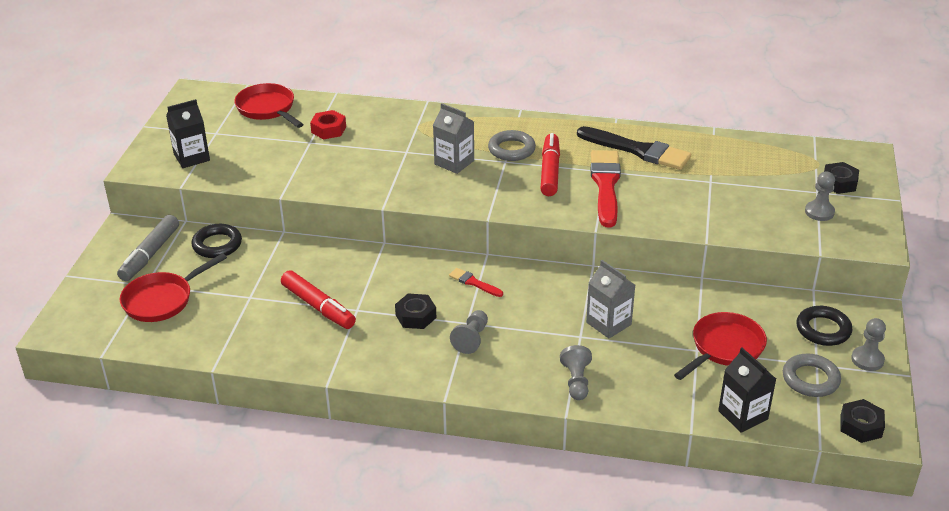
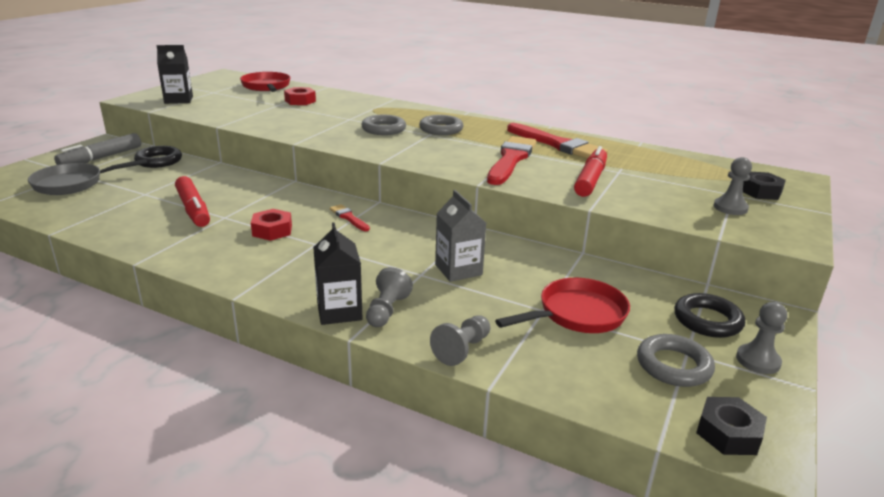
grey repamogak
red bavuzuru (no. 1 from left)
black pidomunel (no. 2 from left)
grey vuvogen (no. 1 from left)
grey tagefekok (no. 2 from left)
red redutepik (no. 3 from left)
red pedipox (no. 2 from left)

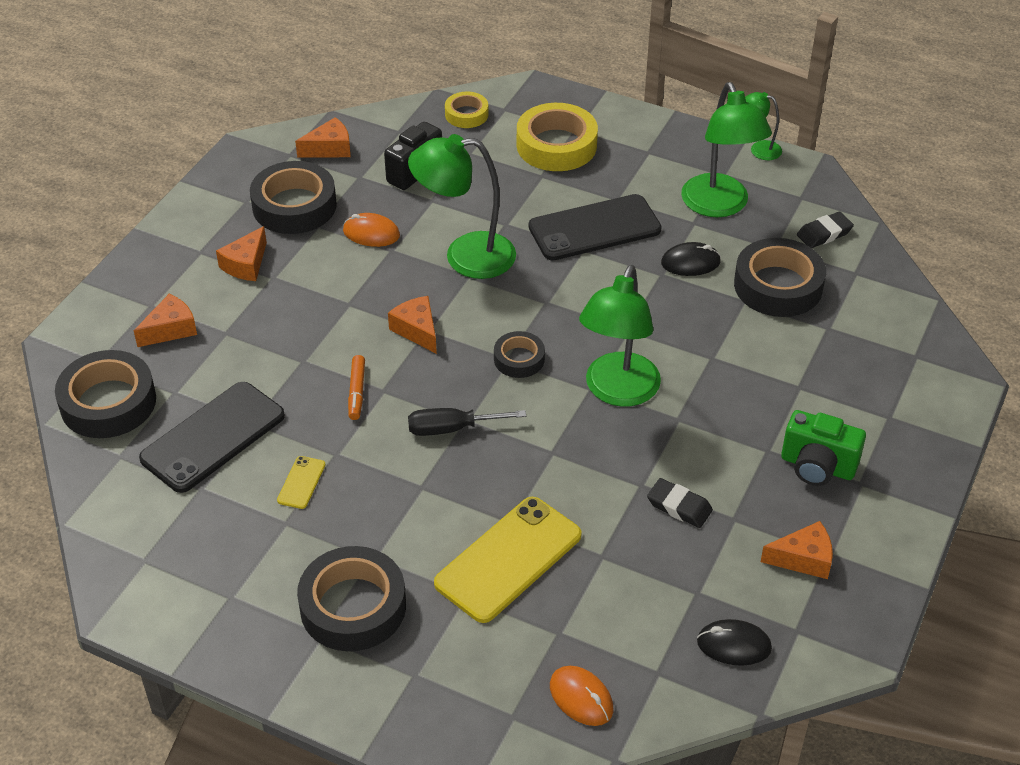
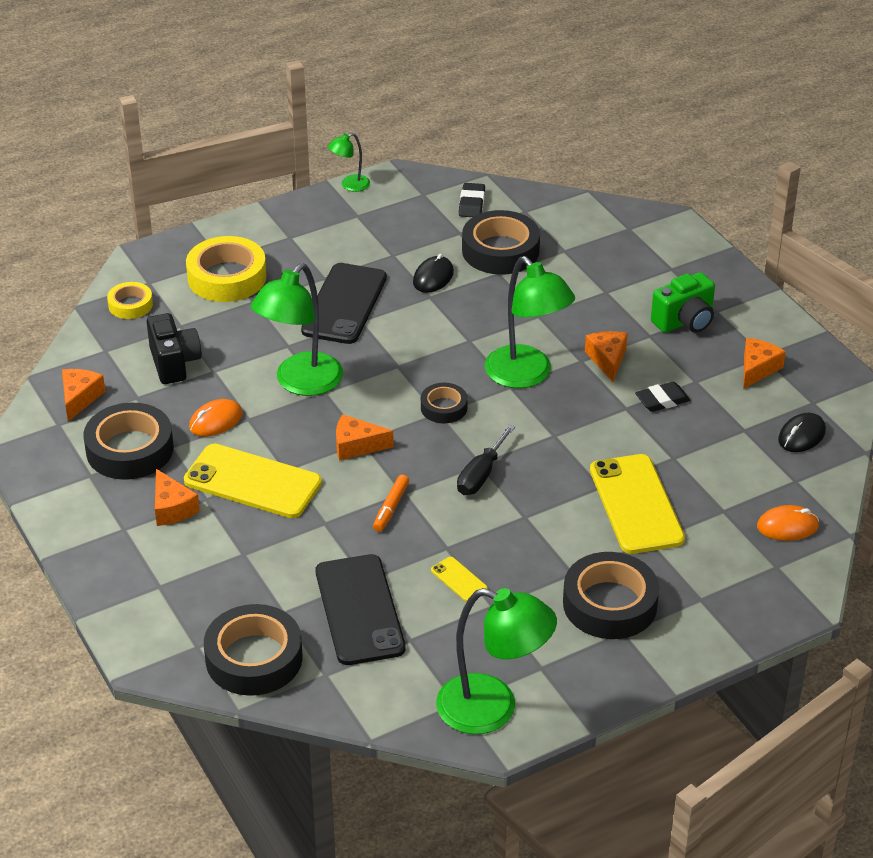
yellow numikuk (no. 1 from left)
orange pedipox
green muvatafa (no. 3 from left)
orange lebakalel (no. 4 from left)

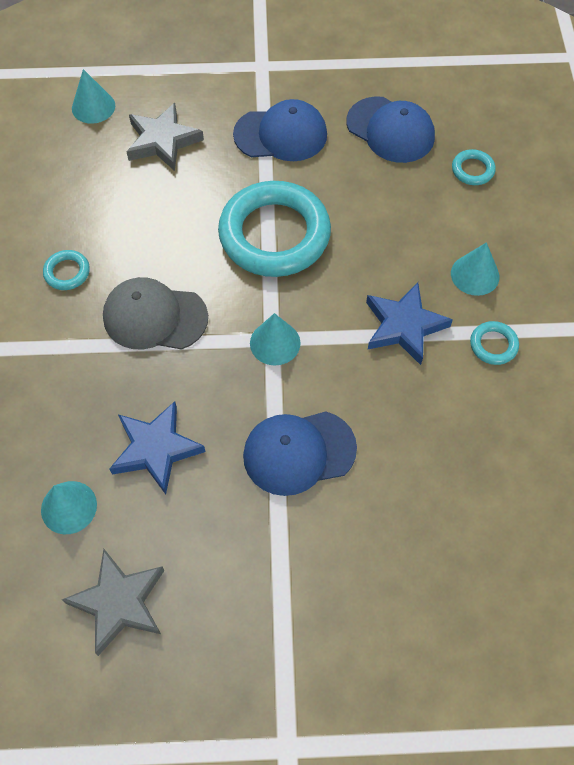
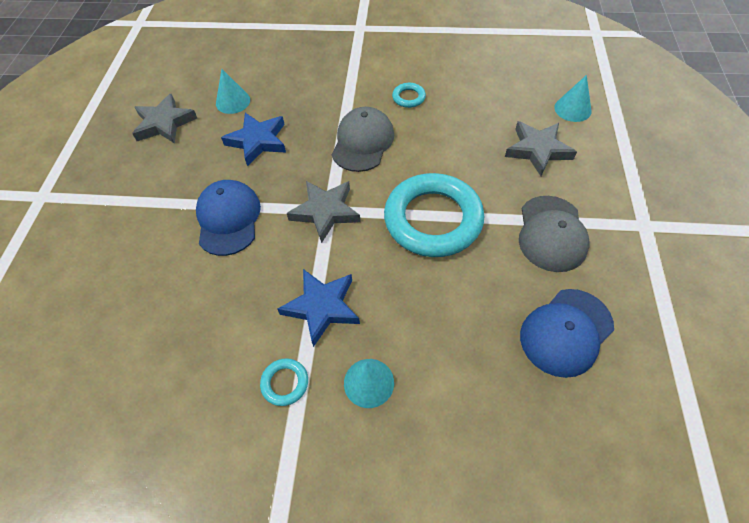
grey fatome (no. 2 from left)
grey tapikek (no. 2 from left)
turquoise vuvogen (no. 3 from left in the first image)

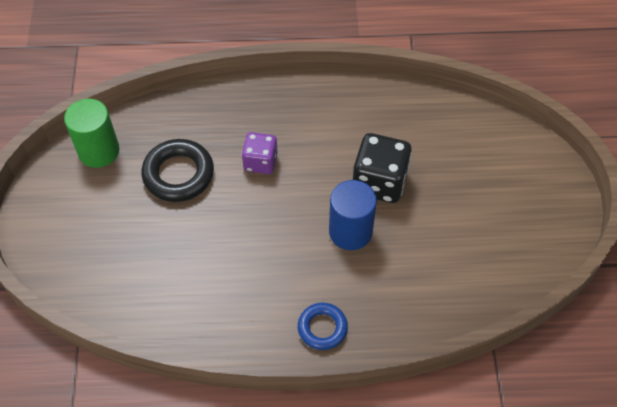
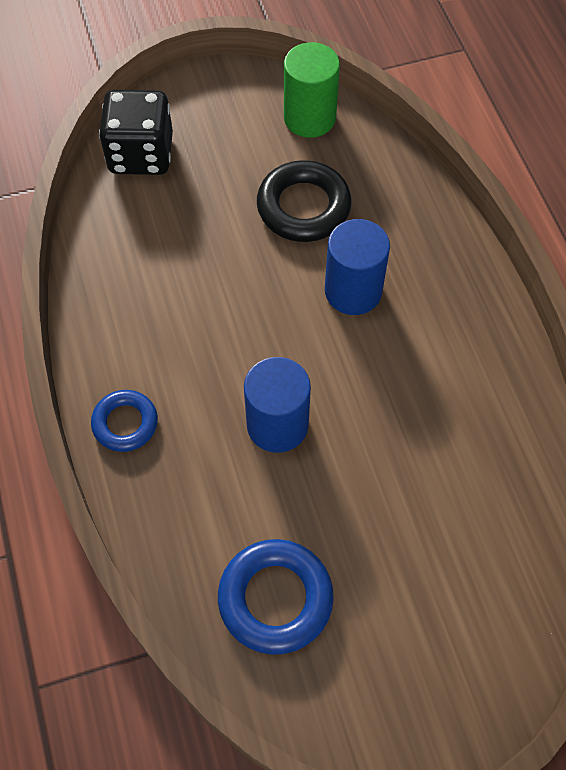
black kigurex
blue vuvogen (no. 2 from left)
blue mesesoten (no. 2 from left)

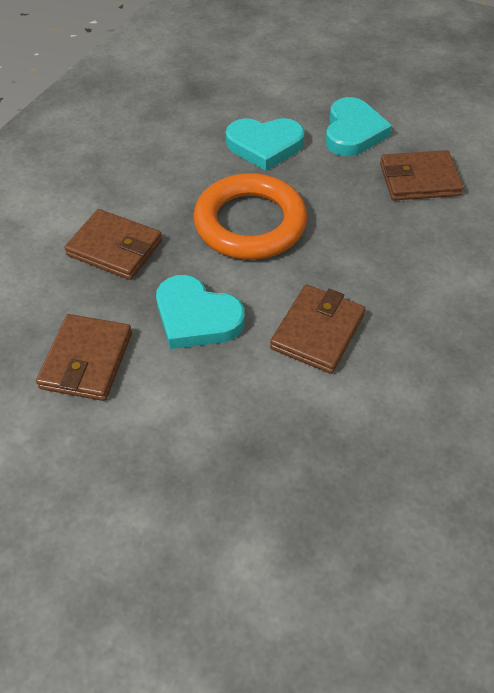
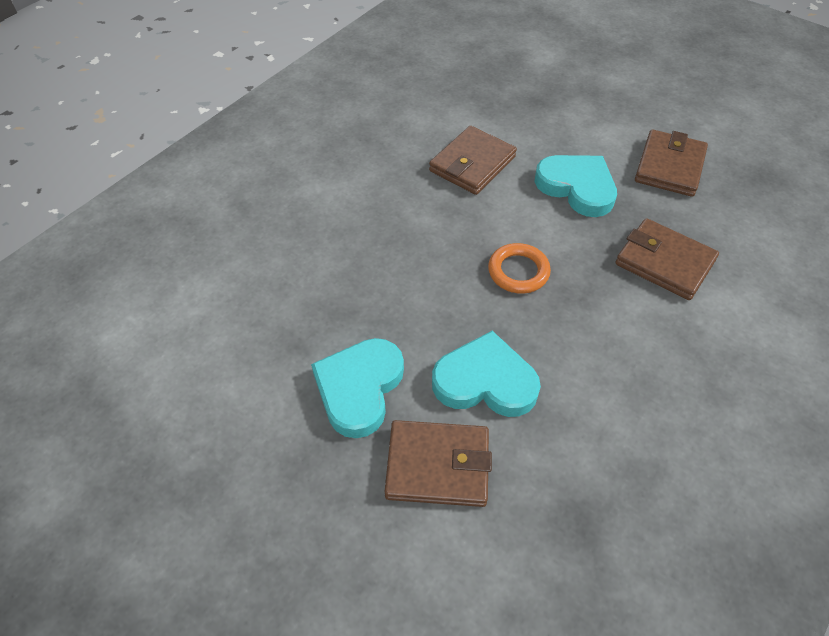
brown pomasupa (no. 1 from left)
orange vuvogen

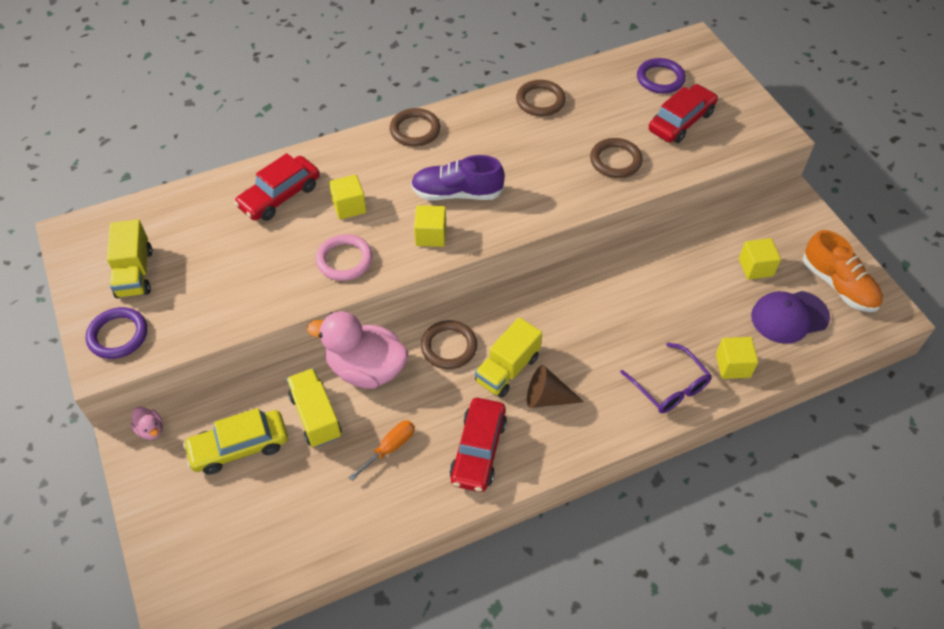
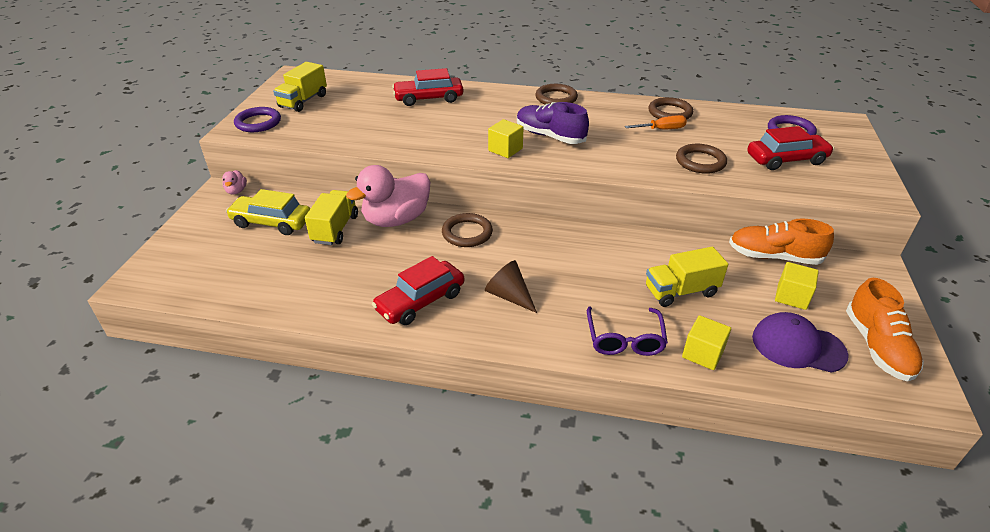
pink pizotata (no. 2 from left)
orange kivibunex
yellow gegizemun (no. 3 from left)
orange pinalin (no. 1 from left)
pink vuvogen
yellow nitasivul (no. 1 from left in the first image)

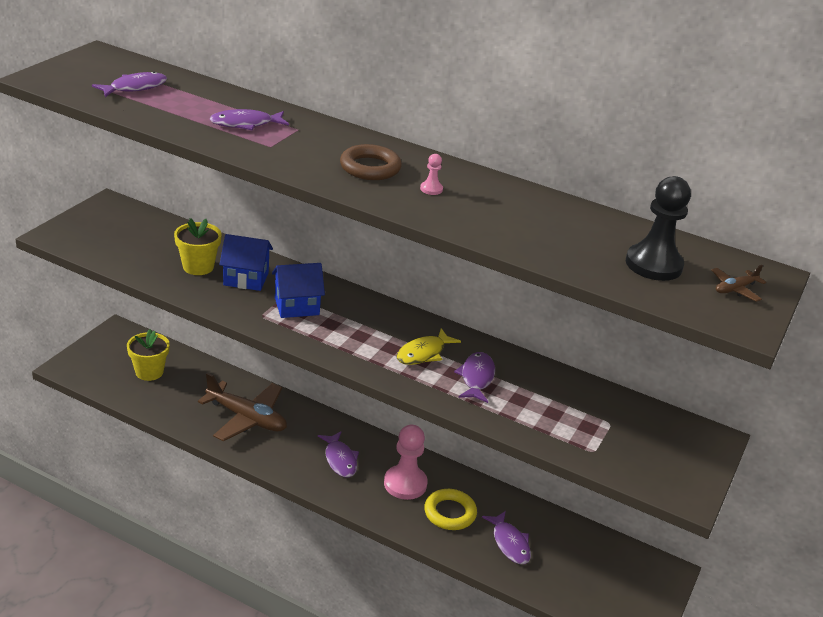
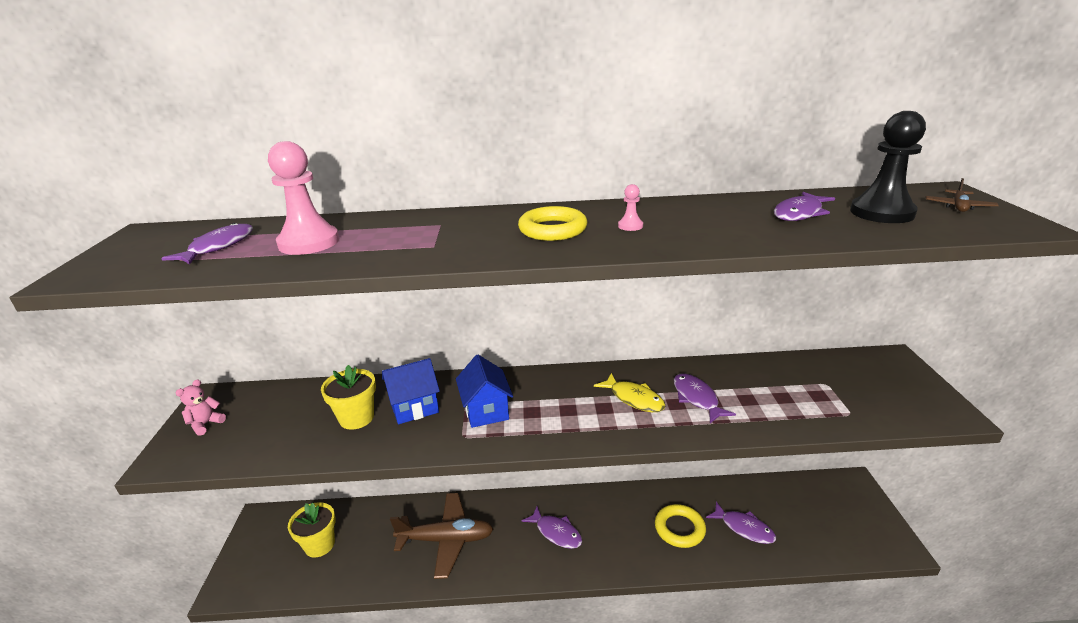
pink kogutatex
pink tagefekok (no. 1 from left)
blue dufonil (no. 2 from left)
yellow vuvogen (no. 1 from left)
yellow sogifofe
purple sogifofe (no. 5 from left)

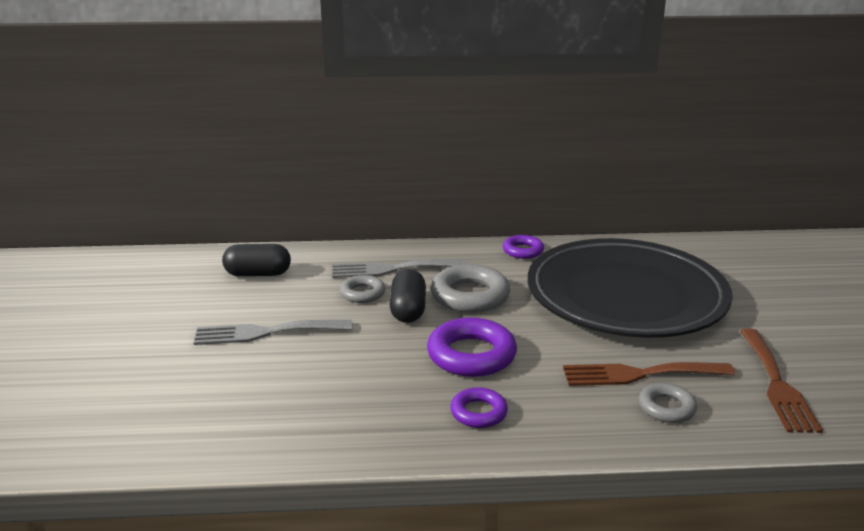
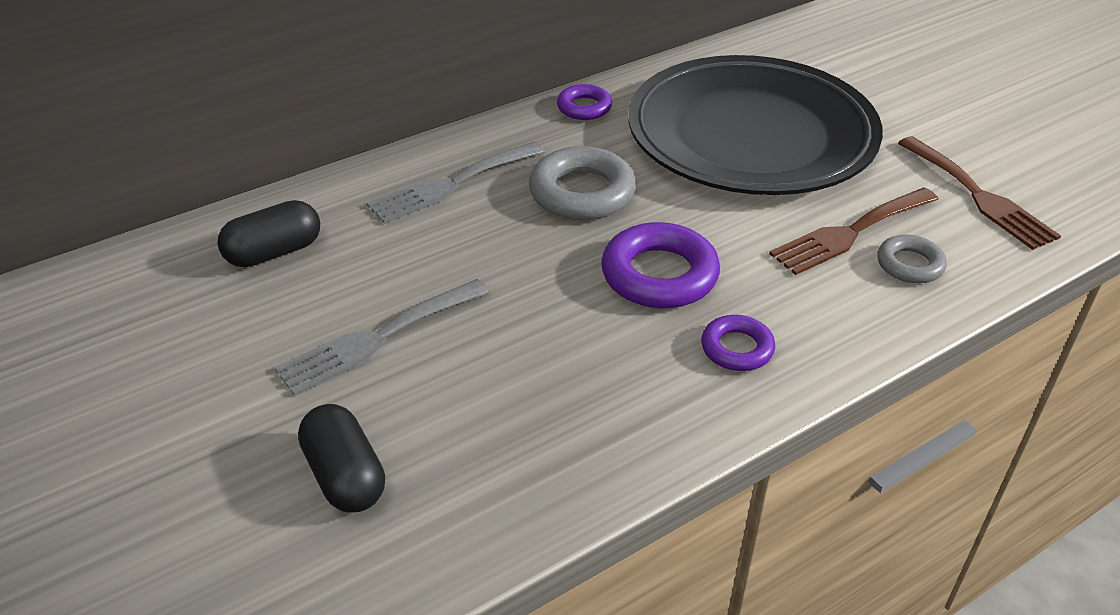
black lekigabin (no. 2 from left)
grey vuvogen (no. 1 from left in the first image)

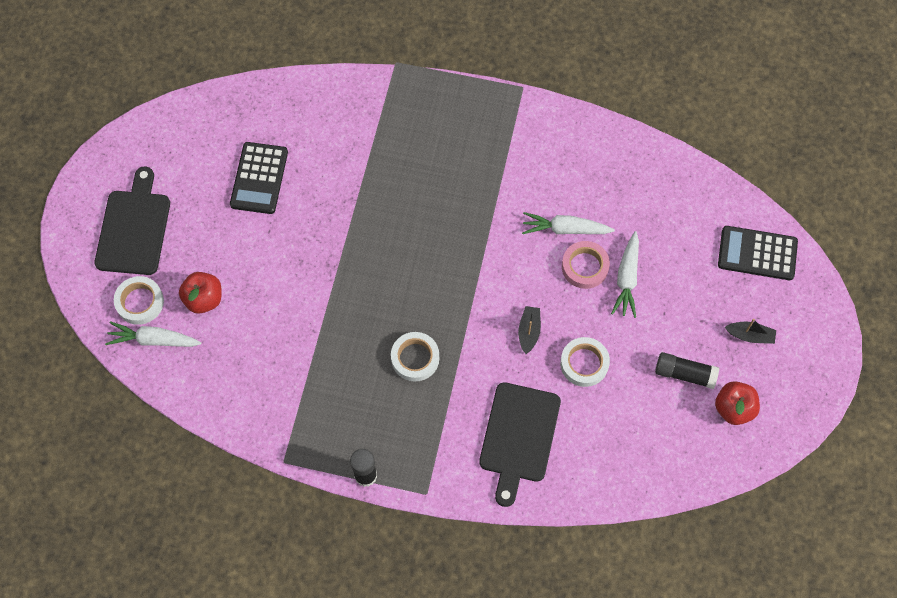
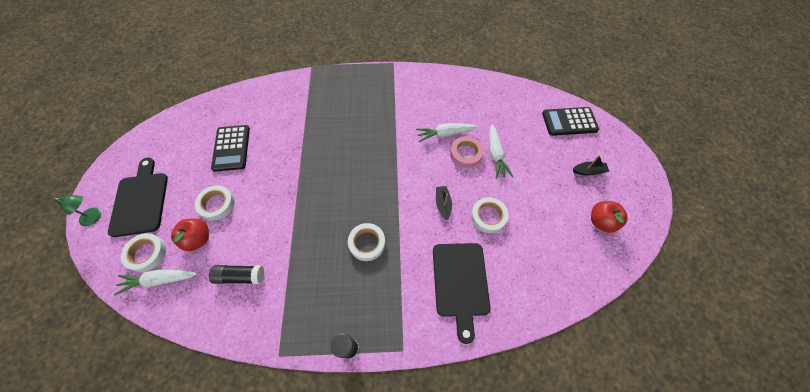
green muvatafa
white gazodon (no. 2 from left)
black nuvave (no. 1 from left)

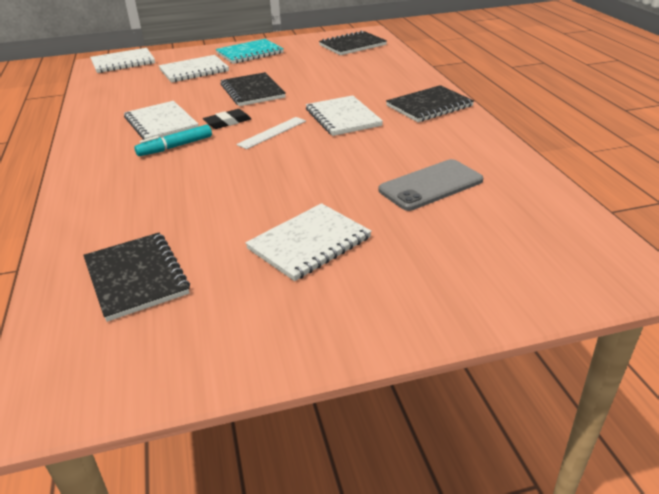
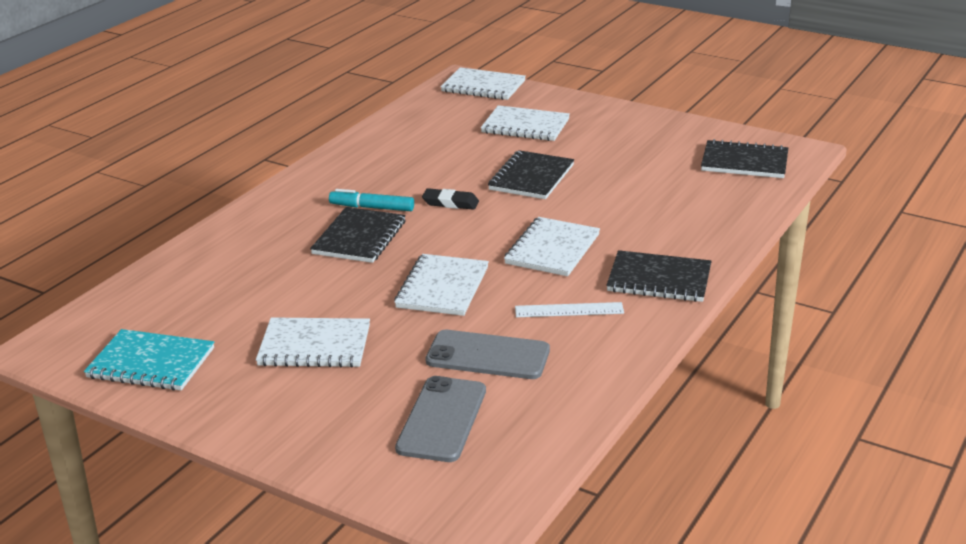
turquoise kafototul
black kafototul (no. 1 from left)
white kafototul (no. 2 from left)
grey numikuk (no. 1 from left)
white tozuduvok

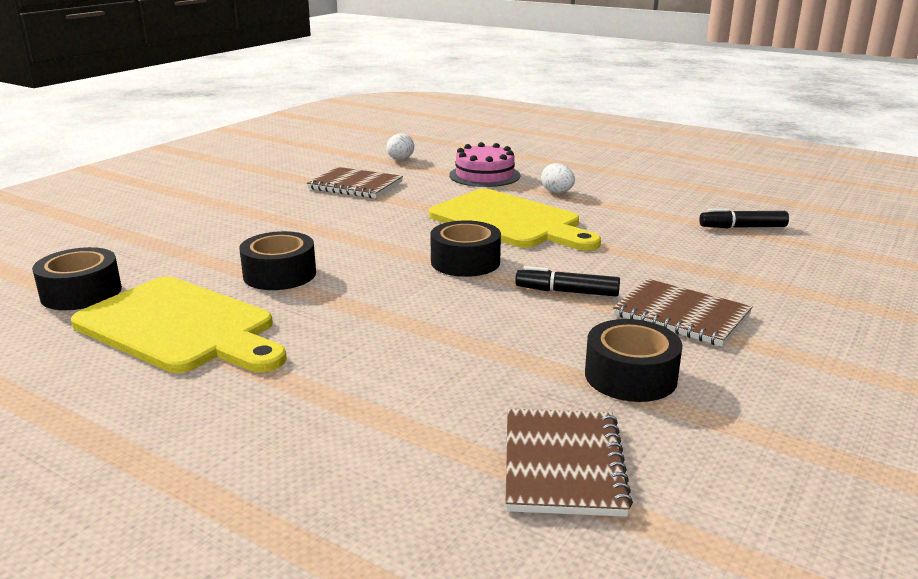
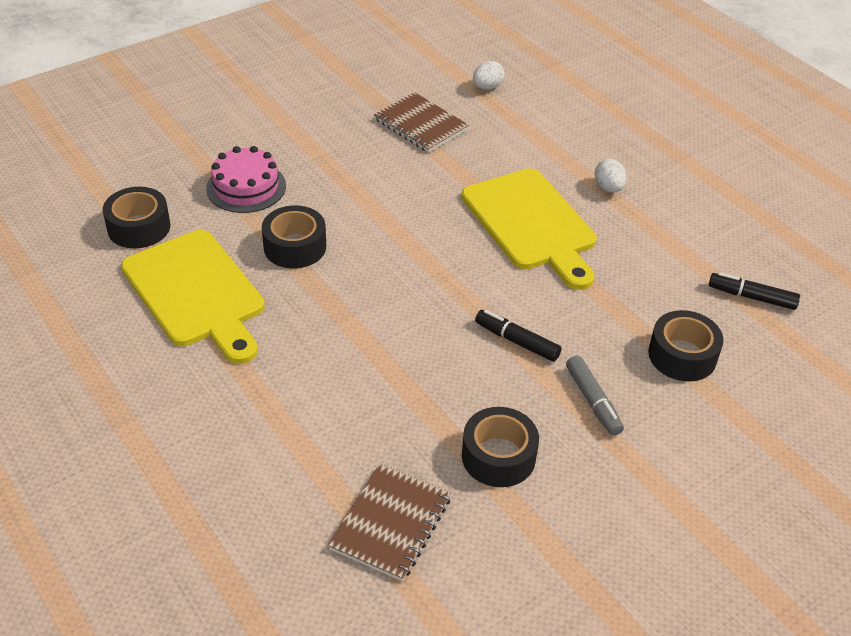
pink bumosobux
grey pedipox
black gazodon (no. 4 from left)

